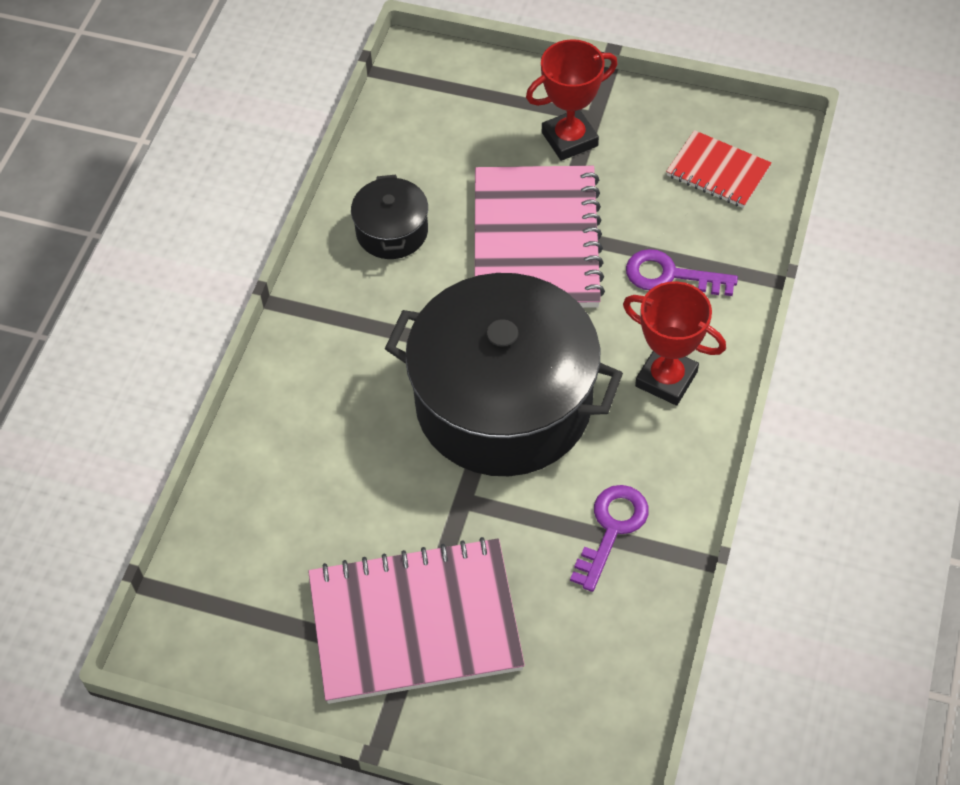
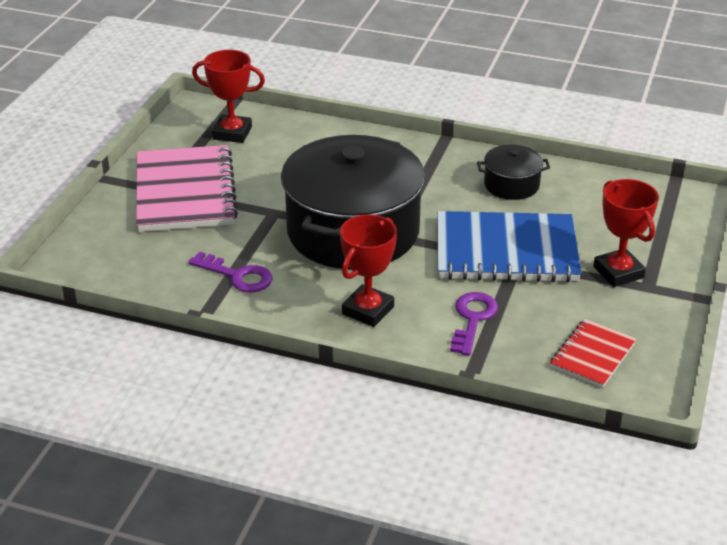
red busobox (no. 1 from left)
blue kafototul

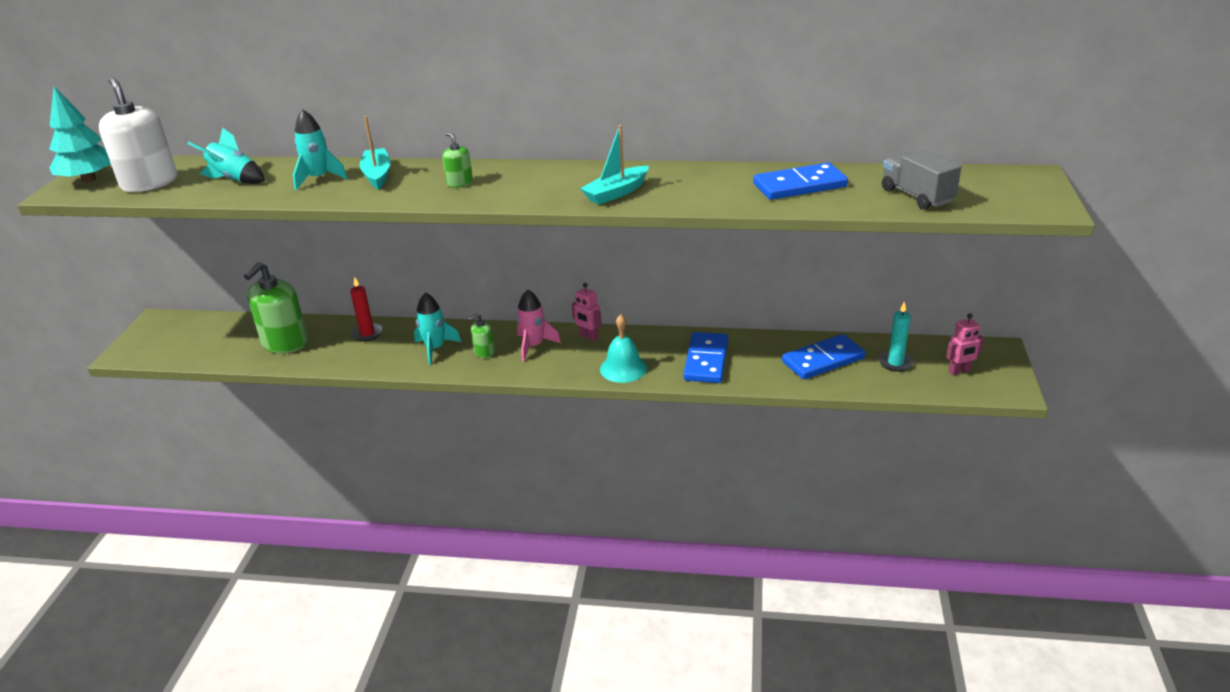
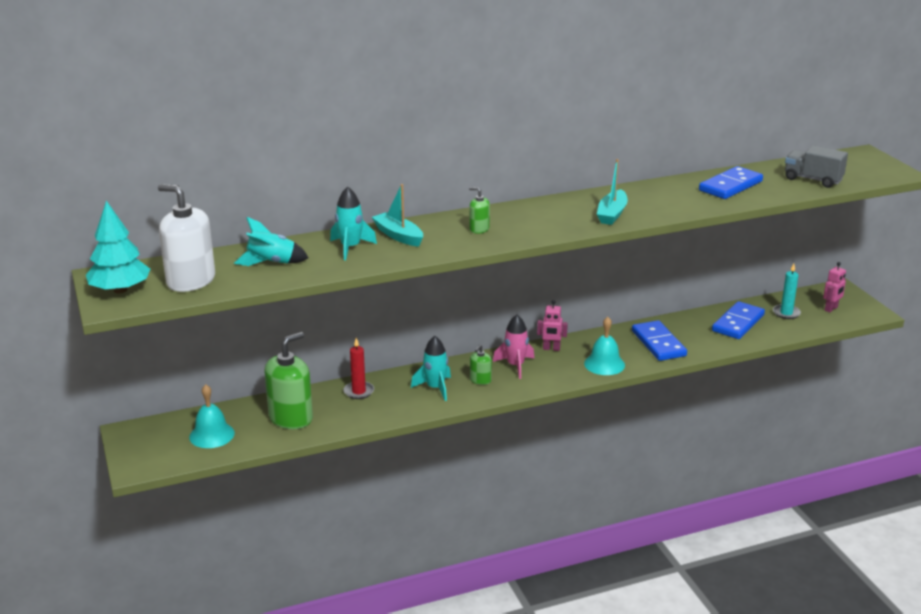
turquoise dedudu (no. 1 from left)
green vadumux (no. 1 from left)

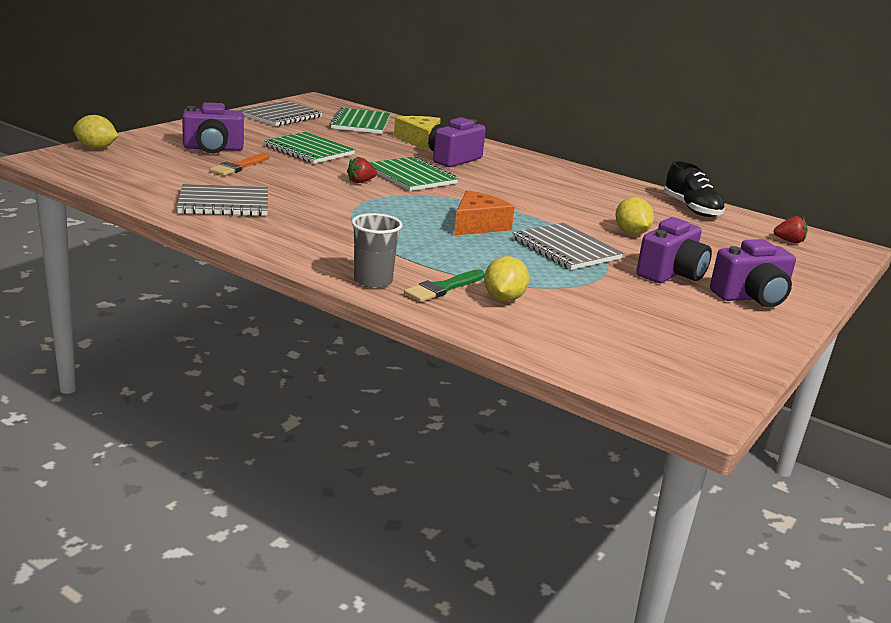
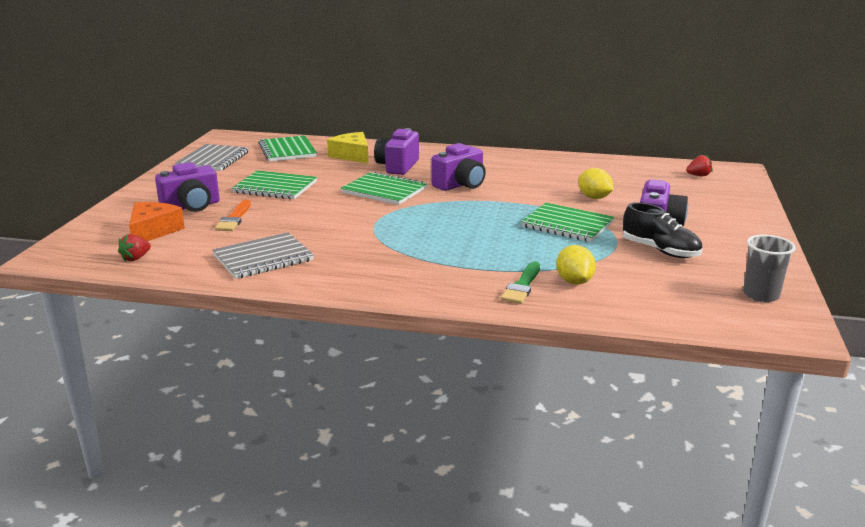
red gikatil (no. 1 from left)
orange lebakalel
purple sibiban (no. 3 from left)
green kafototul (no. 4 from left)
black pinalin
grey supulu
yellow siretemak (no. 1 from left in the first image)

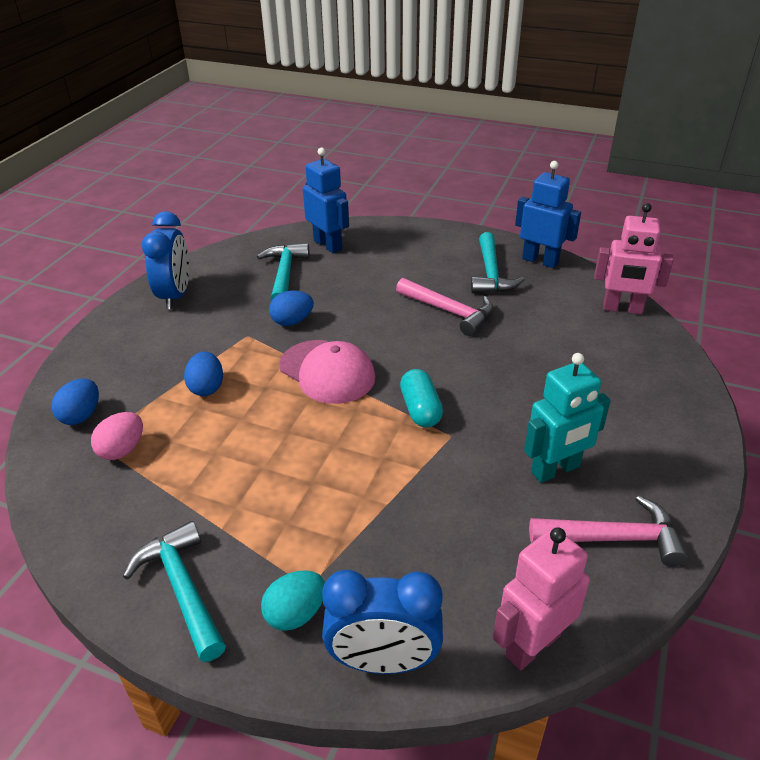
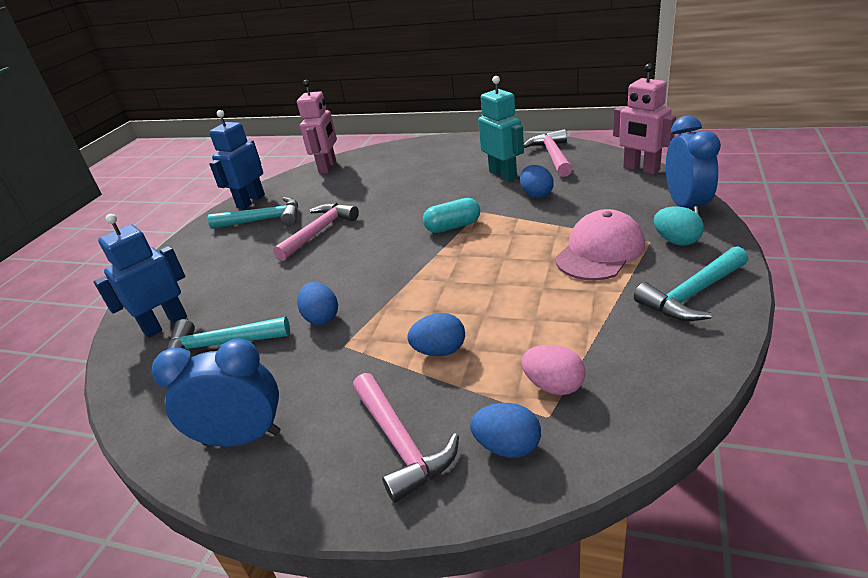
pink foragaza (no. 2 from left)
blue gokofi (no. 4 from left)
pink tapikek

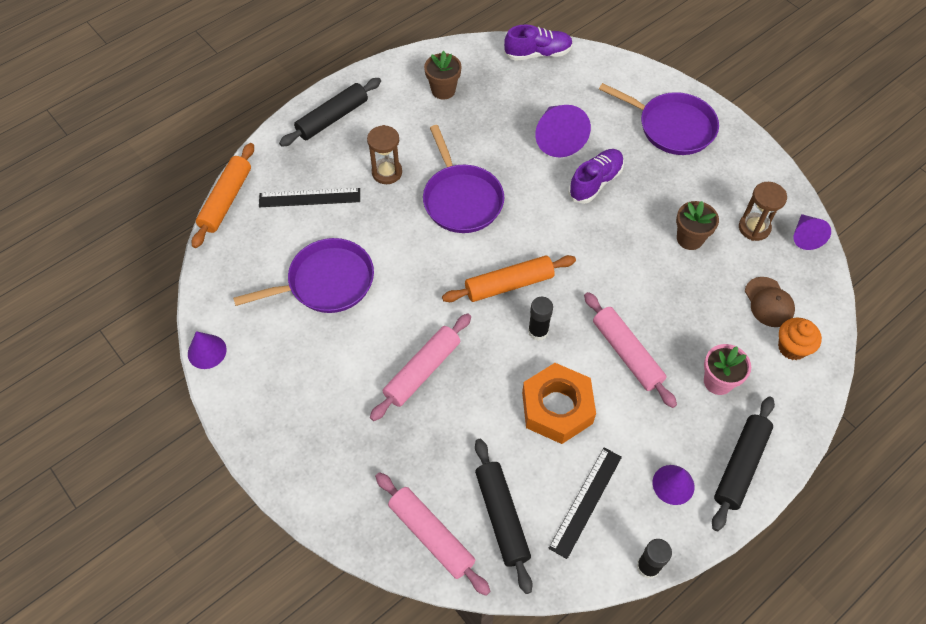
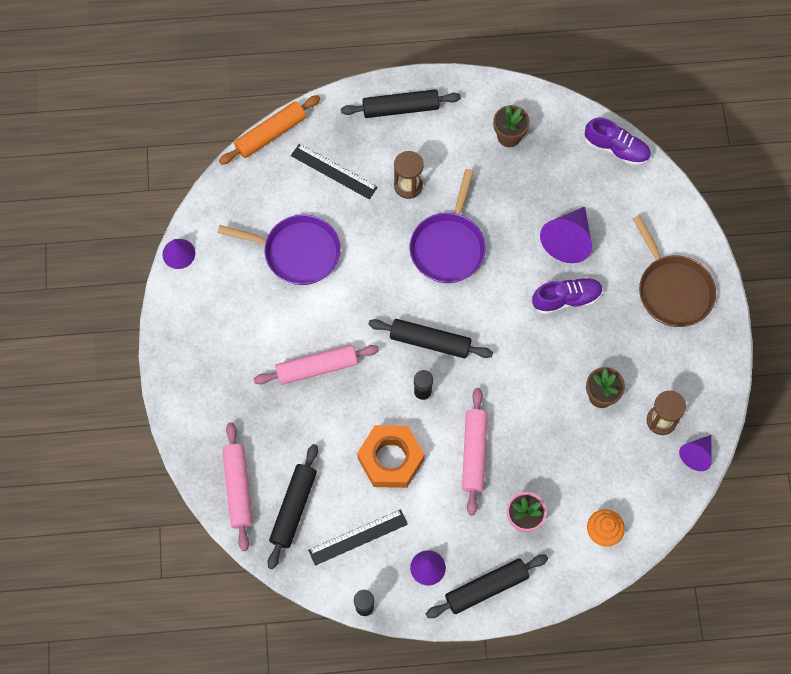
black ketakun (no. 3 from left)
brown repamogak
brown tapikek

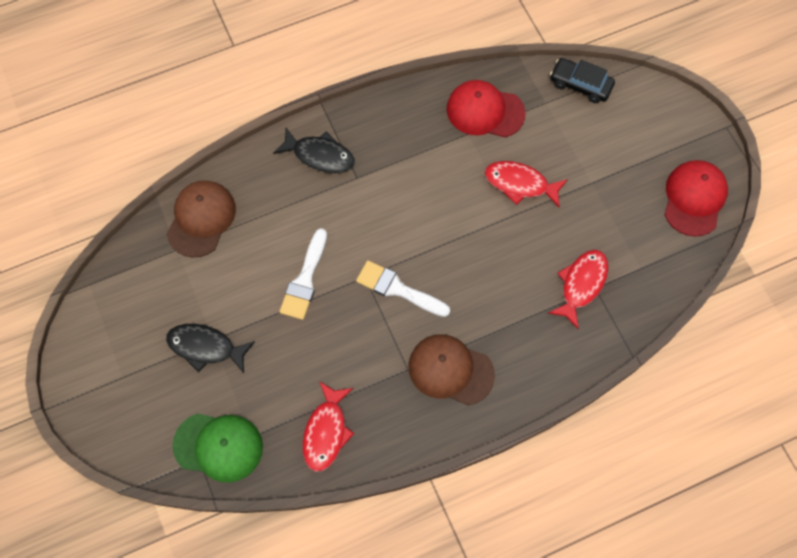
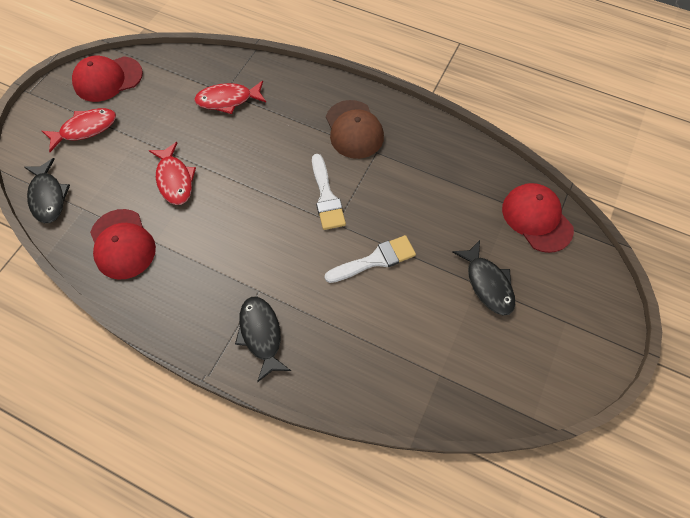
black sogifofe (no. 1 from left)
red sogifofe (no. 1 from left)
red tapikek (no. 3 from left)
brown tapikek (no. 1 from left in the first image)

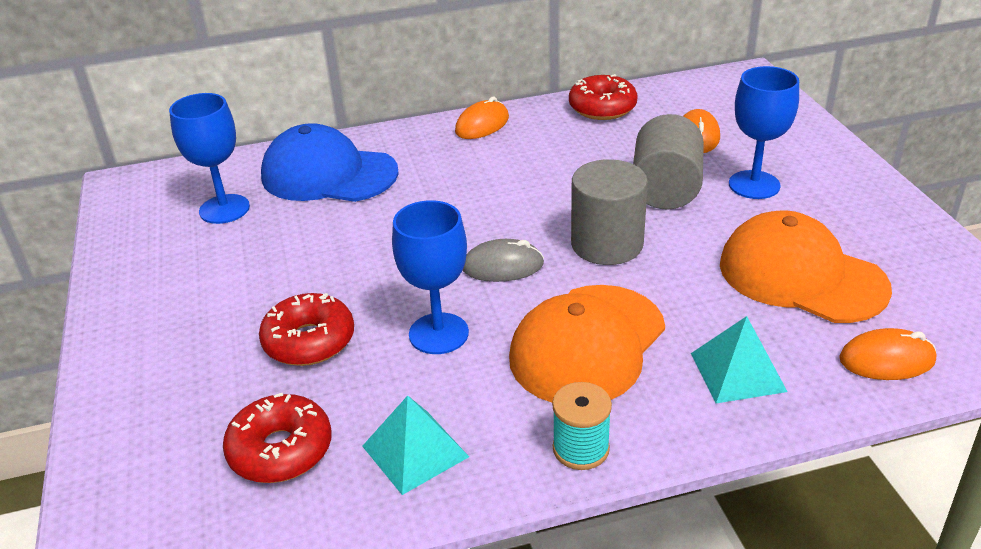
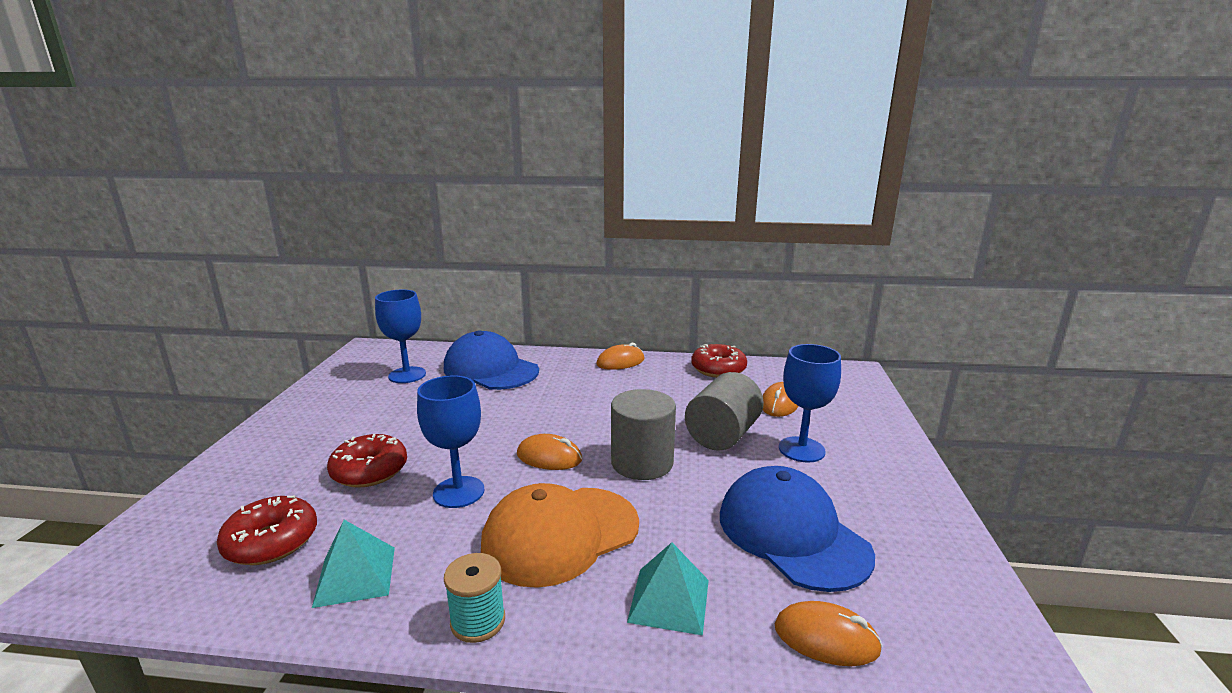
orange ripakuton (no. 1 from left)
blue tapikek (no. 2 from left)

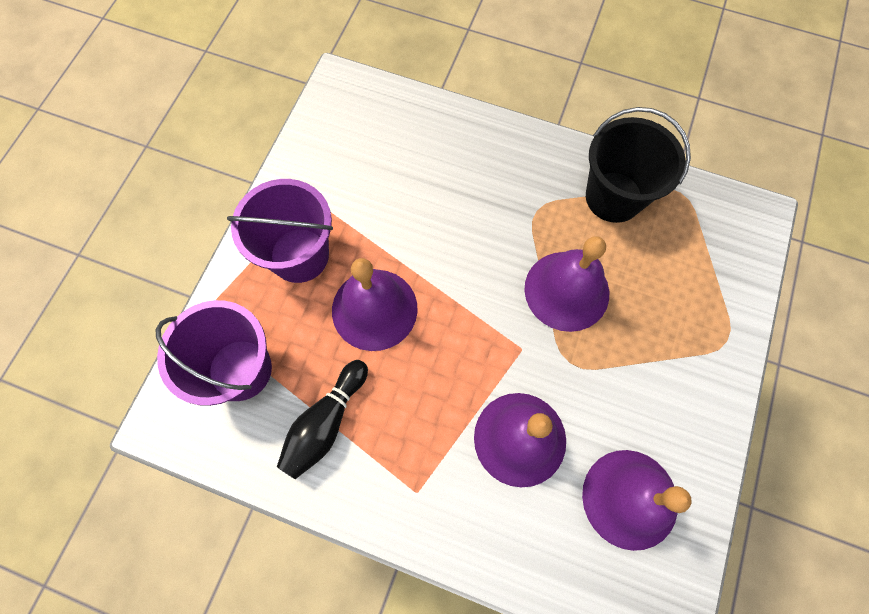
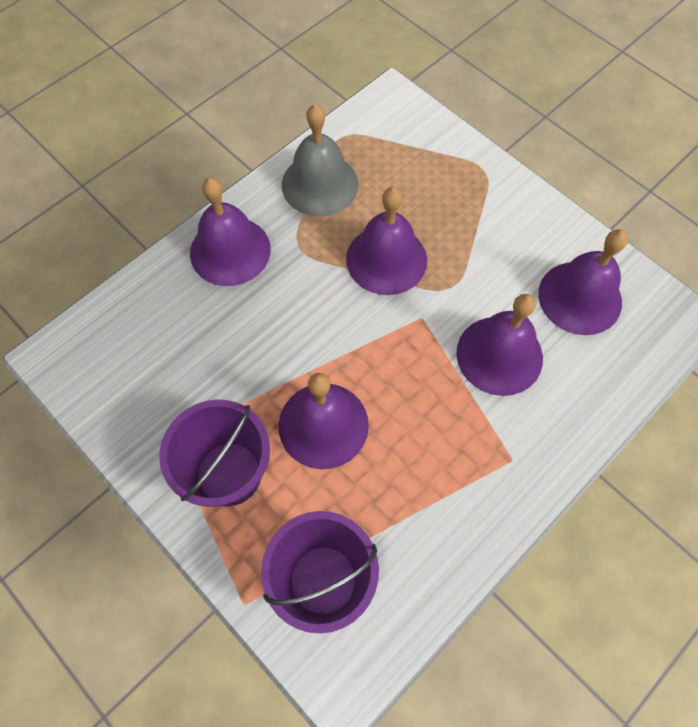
purple dedudu (no. 1 from left)
grey dedudu
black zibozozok

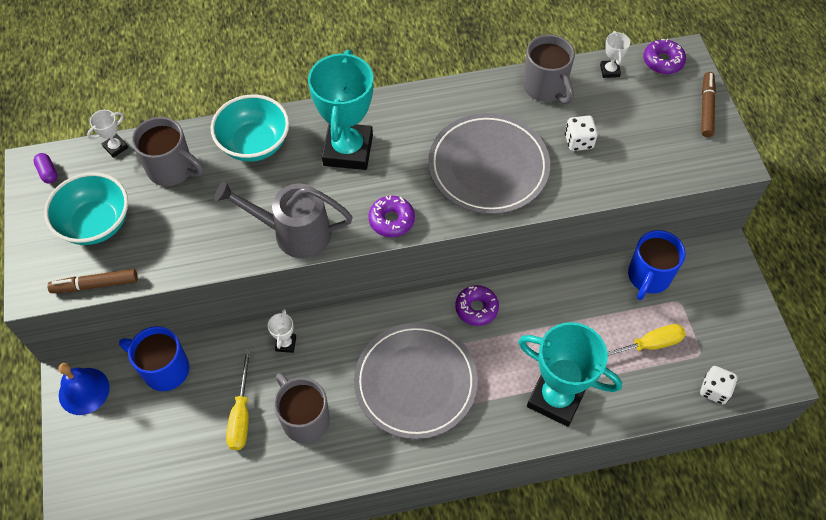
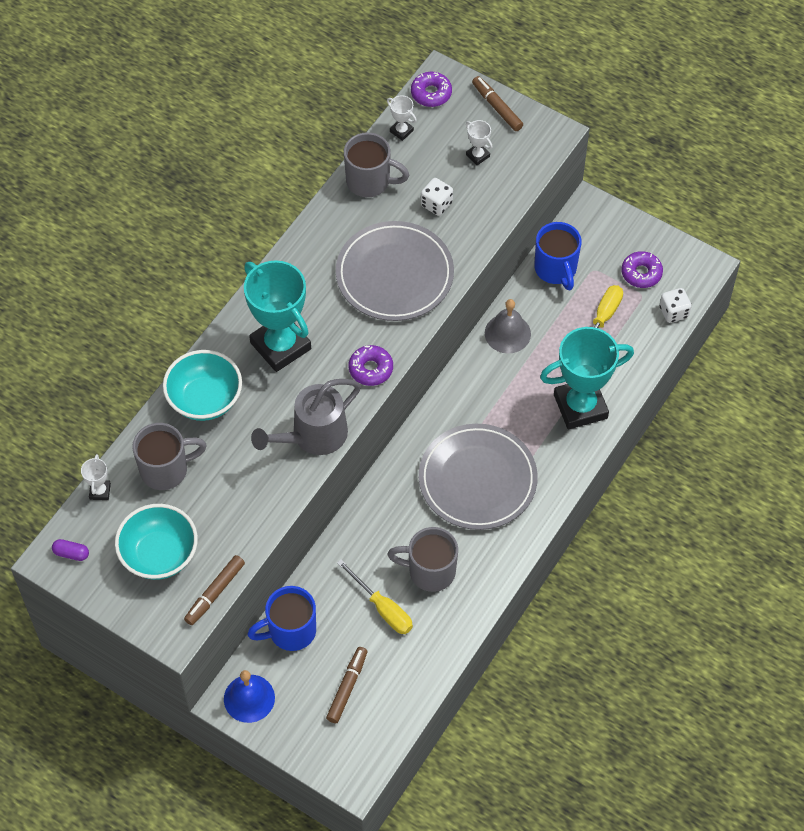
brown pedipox (no. 2 from left)
white busobox (no. 3 from left)
grey dedudu
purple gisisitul (no. 3 from left)

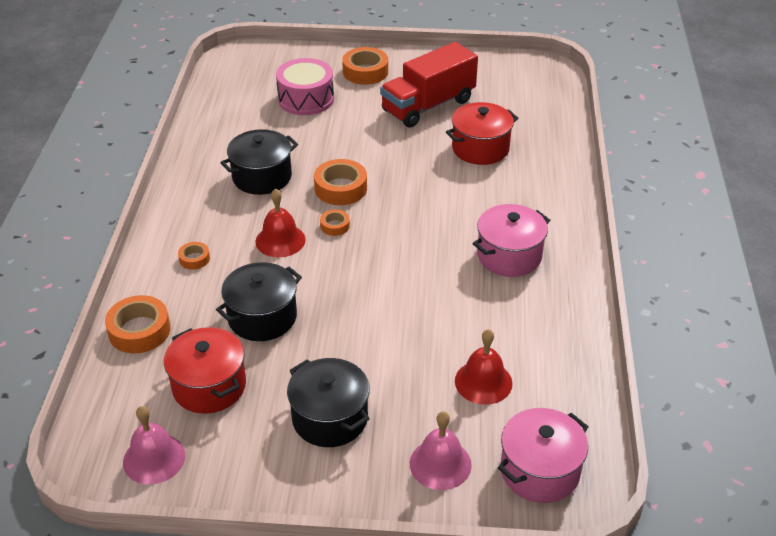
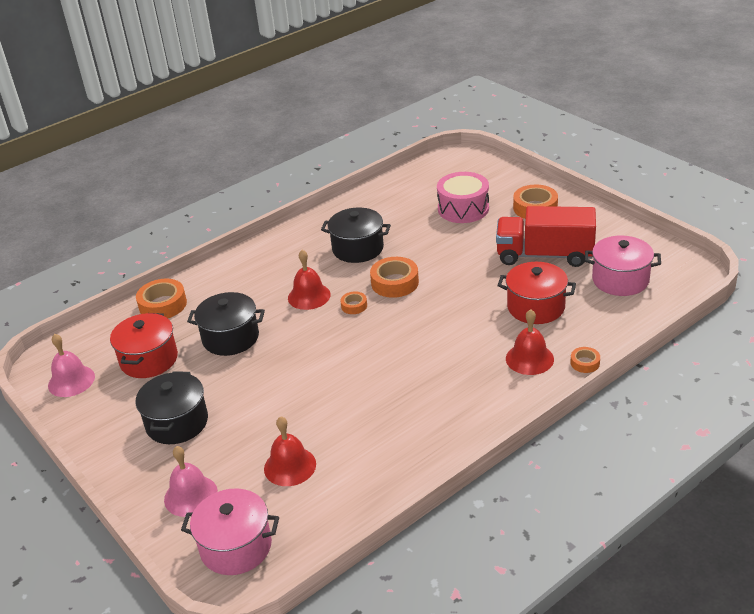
red dedudu (no. 3 from left)
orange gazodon (no. 5 from left)
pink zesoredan (no. 2 from left)

